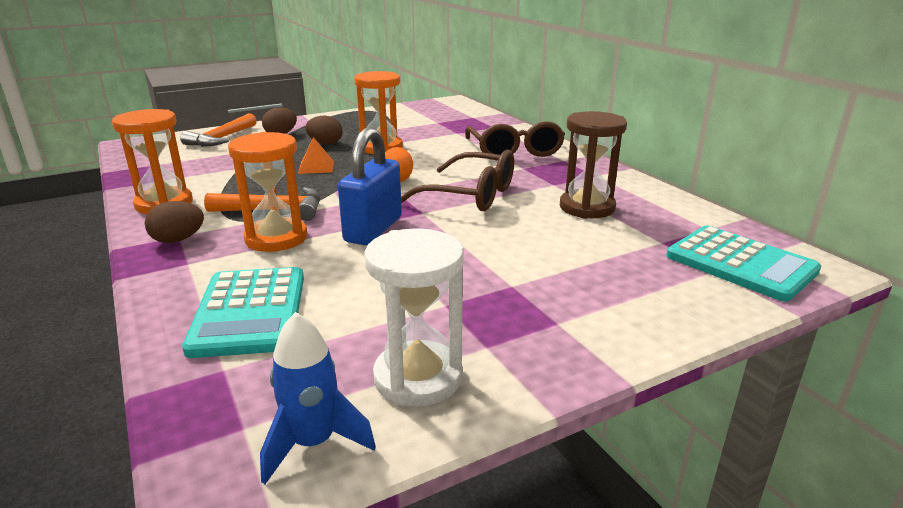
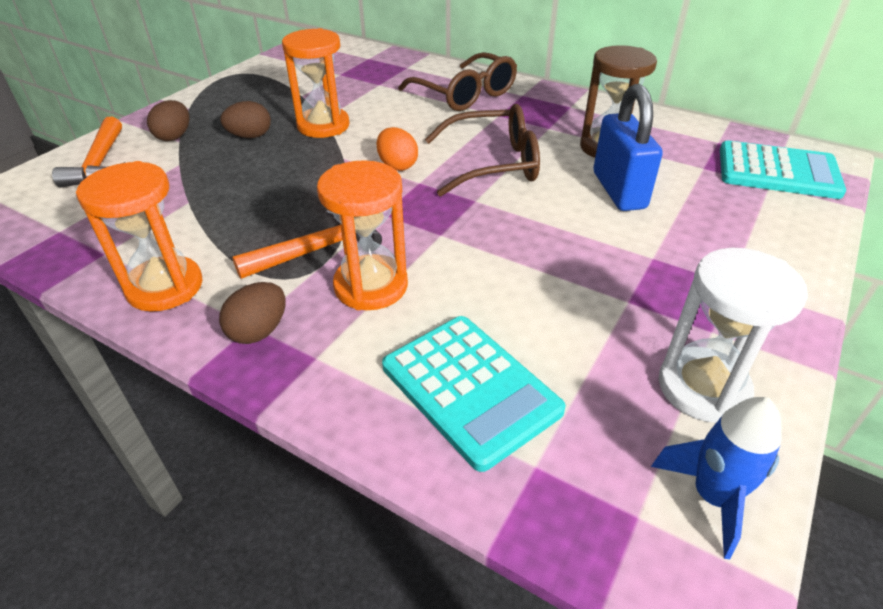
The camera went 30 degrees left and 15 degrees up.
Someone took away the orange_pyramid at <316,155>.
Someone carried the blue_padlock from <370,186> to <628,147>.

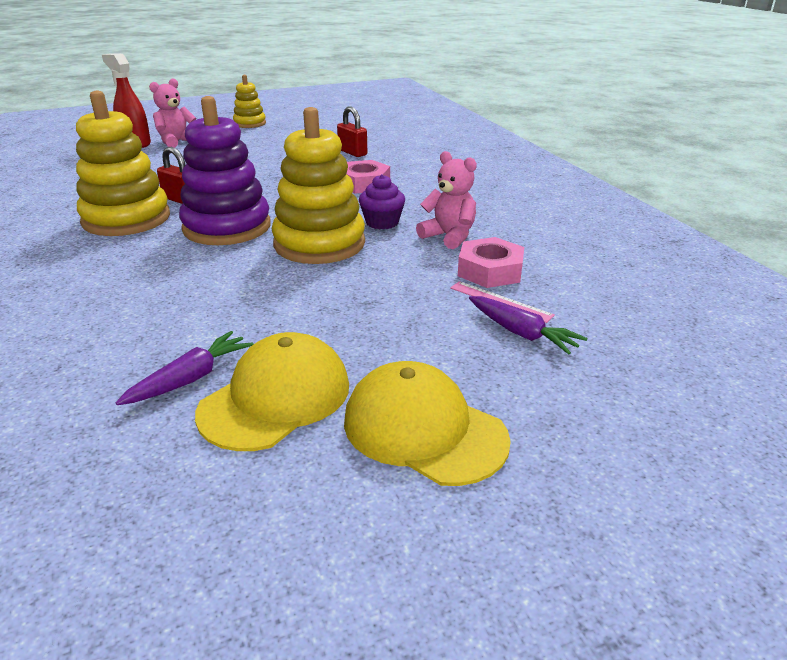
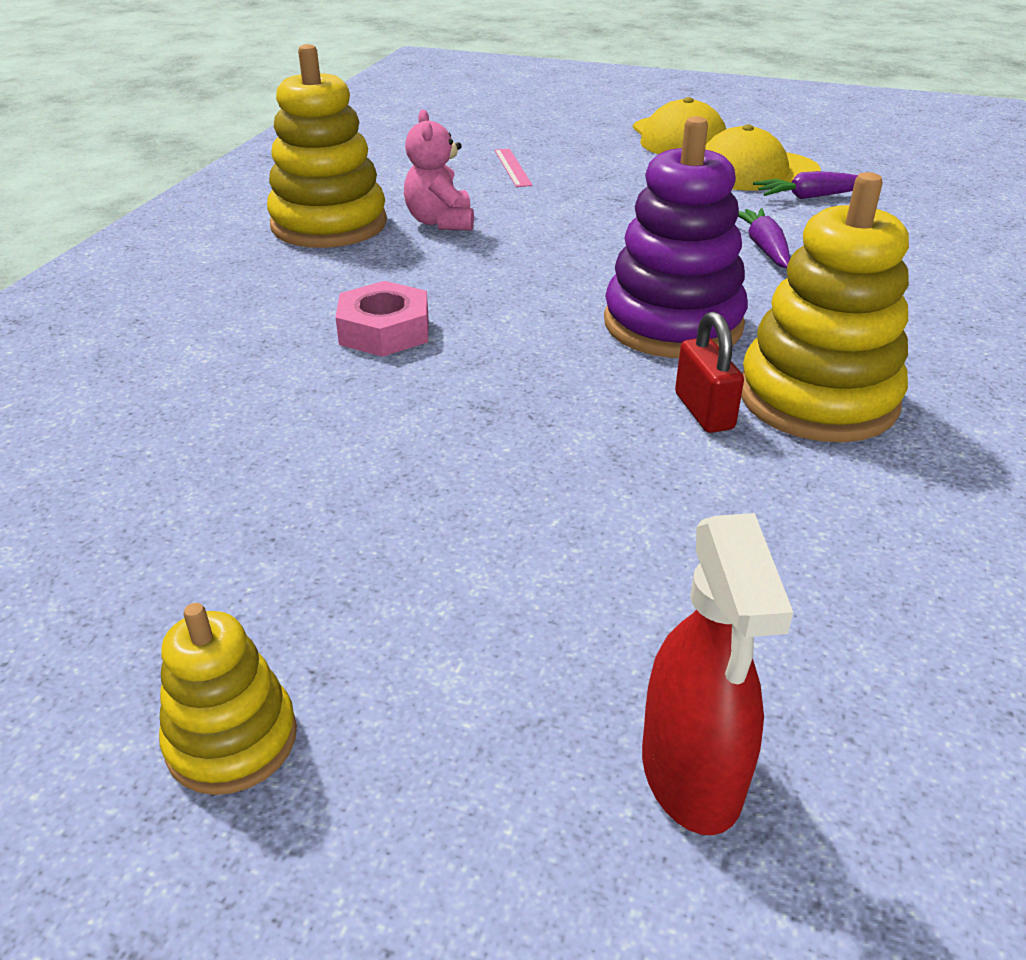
The camera went 140 degrees left and 5 degrees up.
Someone took away the pink_teddy_bear at <172,113>.
Someone took away the red_padlock at <352,131>.
Someone took away the purple_cupcake at <382,201>.
Someone took away the pink_nut at <491,262>.
Someone carried the yellow_stacking_toy from <318,185> to <327,146>.
Someone carried the purple_carrot from <528,325> to <764,238>.

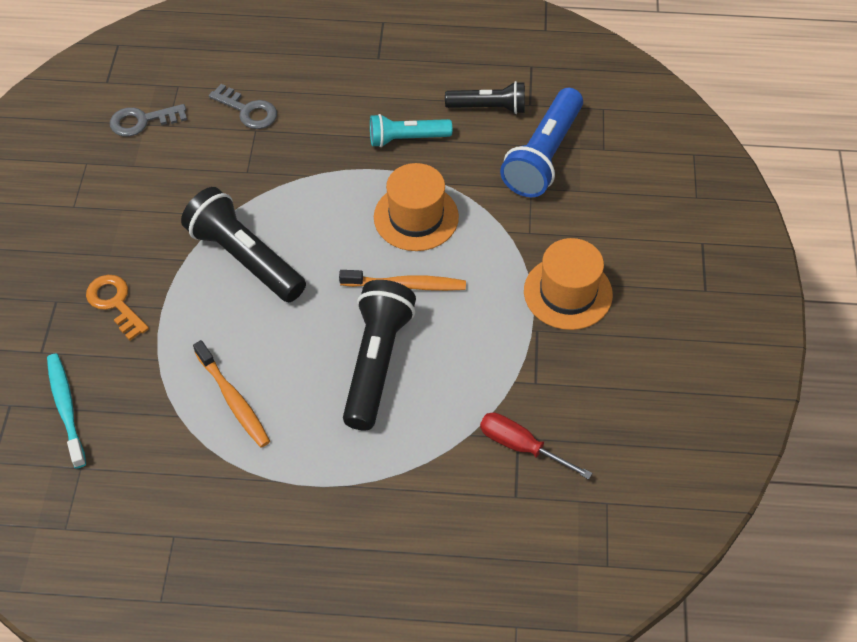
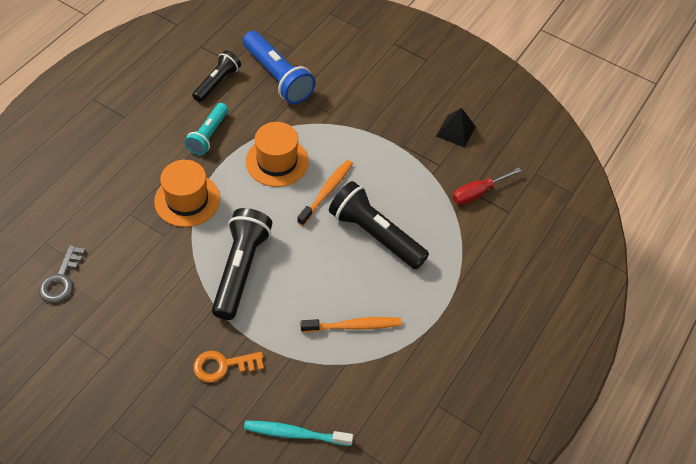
The camera went 65 degrees left and 0 degrees up.
Someone took away the grey_key at <243,106>.
Someone put down the black_pyramid at <456,128>.
Someone carried the orange_hat from <568,284> to <187,193>.
Someone rotated the black_flashlight at <243,244> by 120 degrees clockwise.

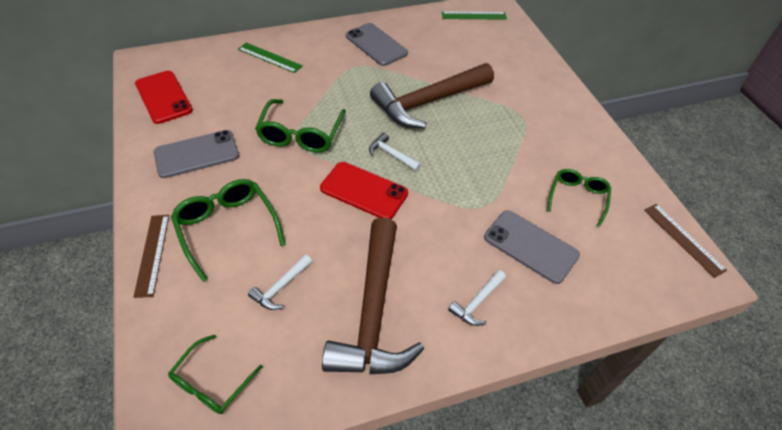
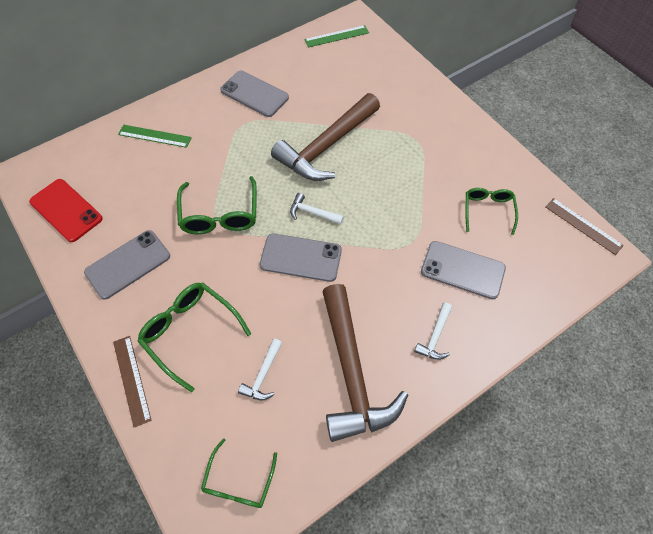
The camera went 15 degrees left and 10 degrees up.
Someone repainted the red_phone at <364,190>, which became the grey_phone at <301,257>.

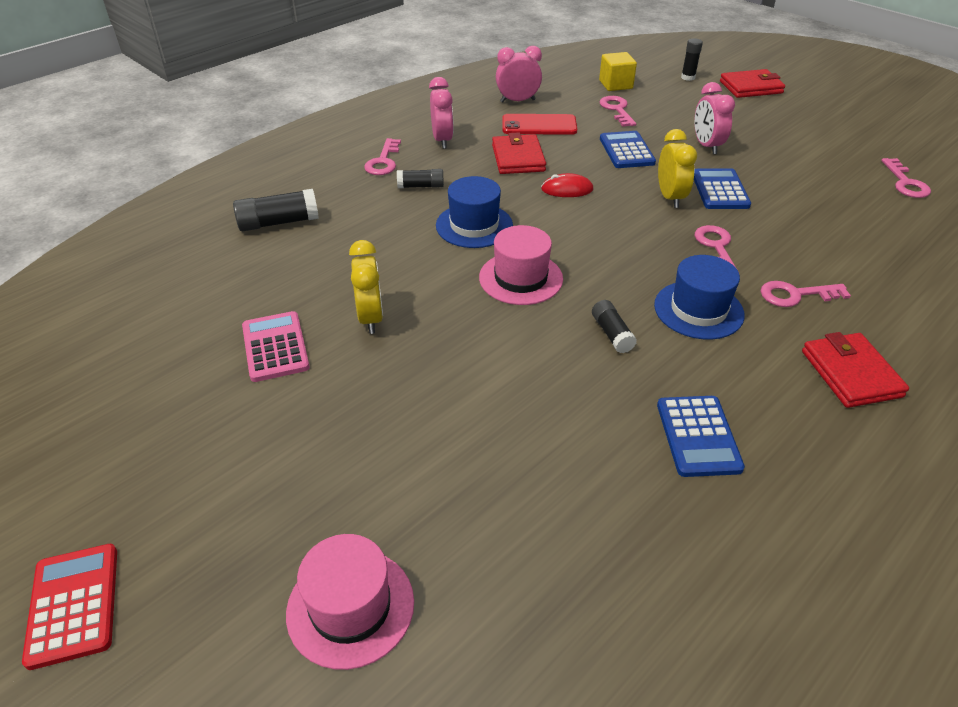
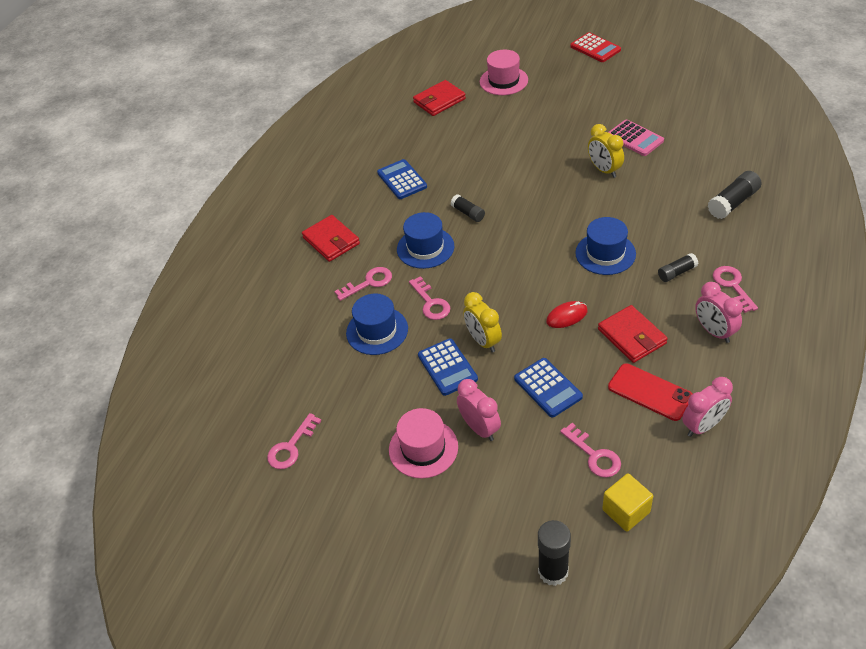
The camera went 160 degrees right and 5 degrees up.
Someone put down the blue_hat at <377,324>.
Someone carried the pink_hat from <521,265> to <423,443>.
Someone carried the red_wallet from <752,83> to <439,98>.
Someone rotated the red_phone at <539,124> by 60 degrees clockwise.
Someone rotated the pink_key at <906,178> by 120 degrees counterclockwise.
Someone scaled the black_glue_stick at <692,59> by 1.59.

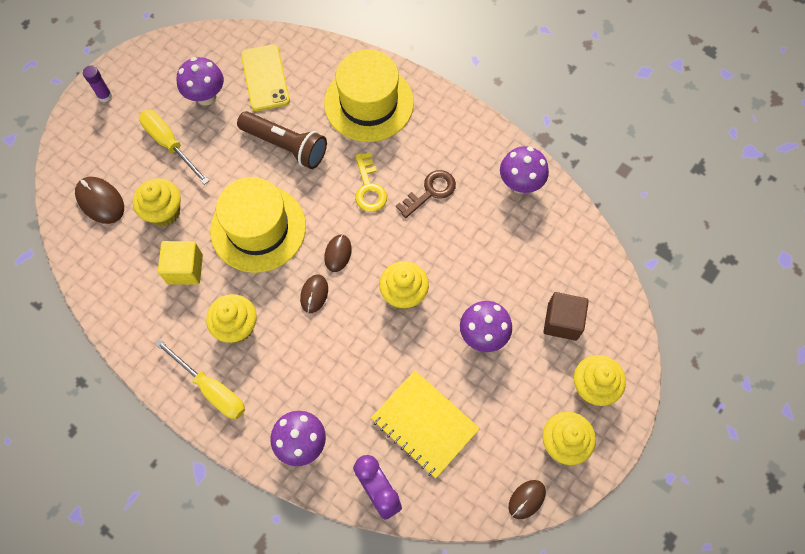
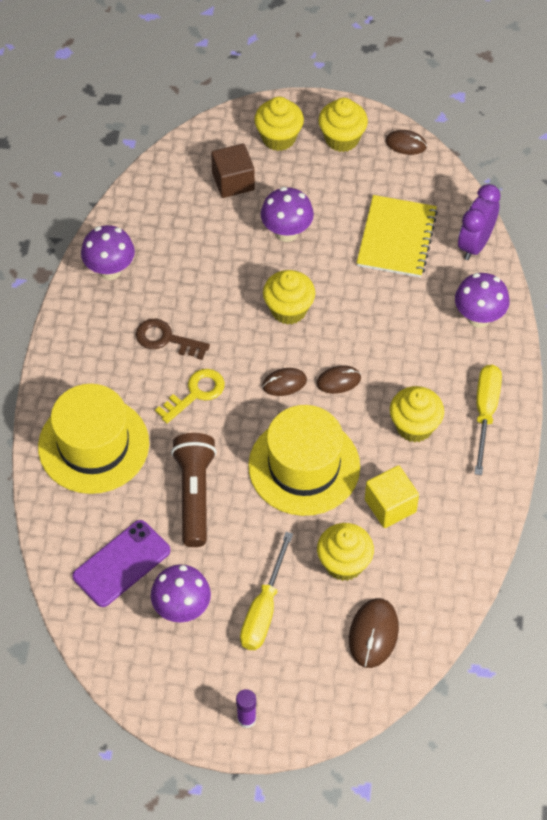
The camera went 120 degrees left and 10 degrees down.
Someone repainted the yellow_phone at <265,77>, which became the purple_phone at <121,563>.

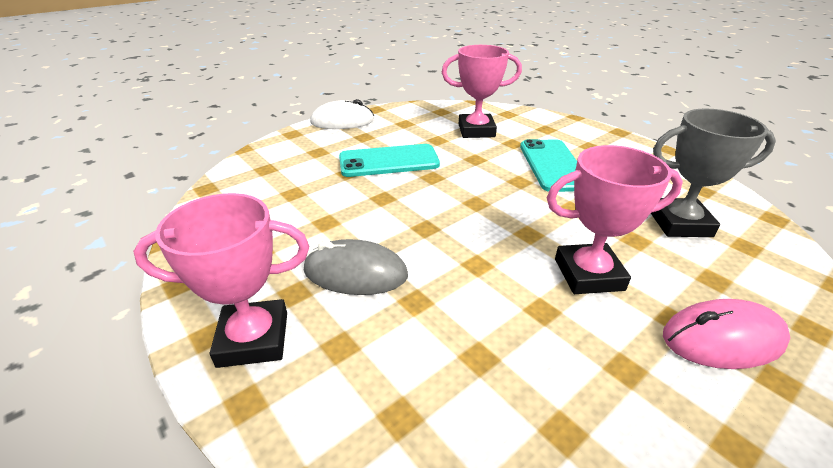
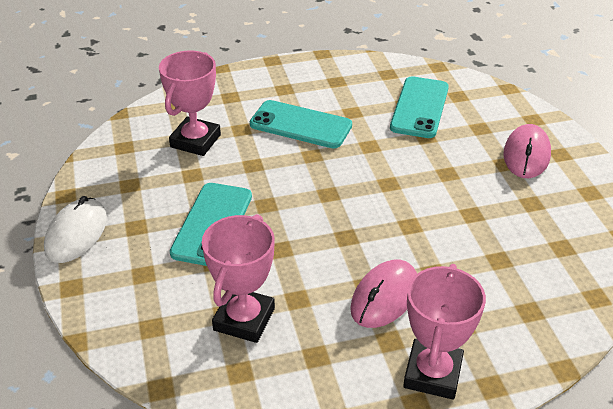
The camera went 65 degrees left and 5 degrees up.
Someone carried the pink_trophy from <615,219> to <238,278>.
Someone swapped the grey_trophy at <713,172> for the turquoise_phone at <419,107>.
Someone repainted the grey_mouse at <356,267>, which became the pink_mouse at <383,294>.

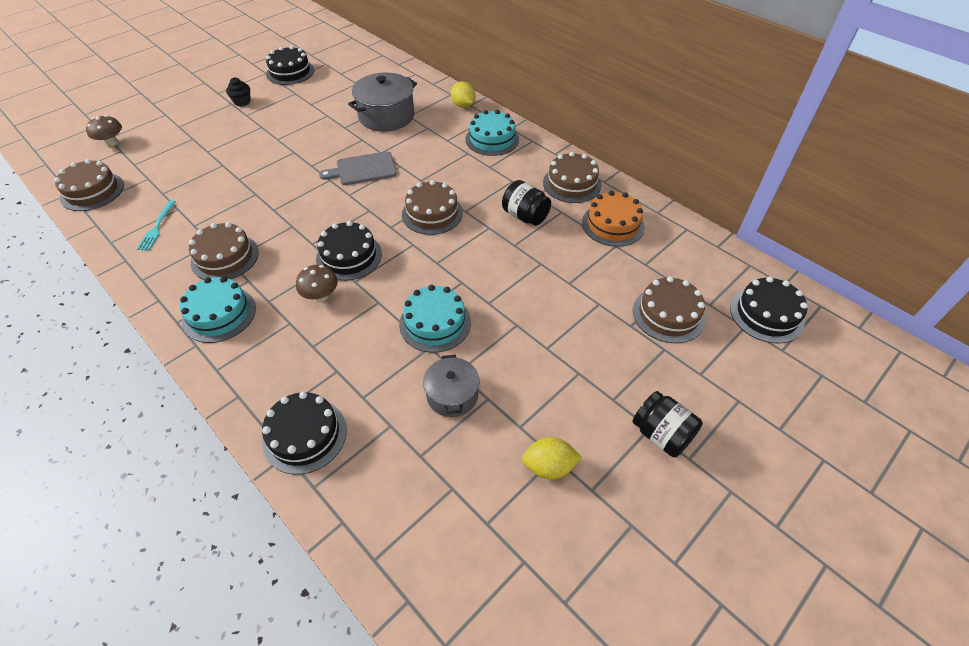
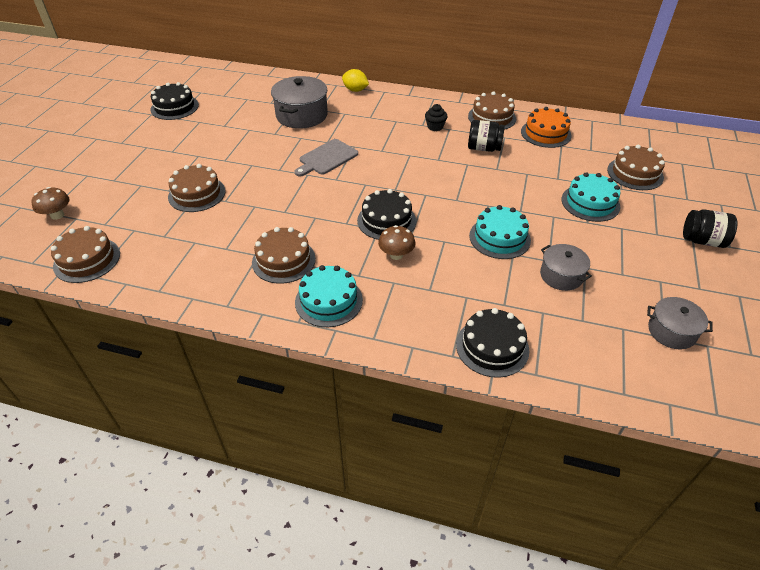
The camera went 30 degrees left and 5 degrees down.
Someone took away the turquoise_fork at <156,225>.
Someone took away the yellow_lemon at <552,458>.
Someone took away the black_cake at <769,309>.
Someone put down the grey_pot at <680,323>.
Someone carried the black_cupcake from <238,91> to <436,117>.
Someone carried the brown_cake from <432,207> to <196,188>.
Someone carried the turquoise_cake from <492,133> to <591,197>.

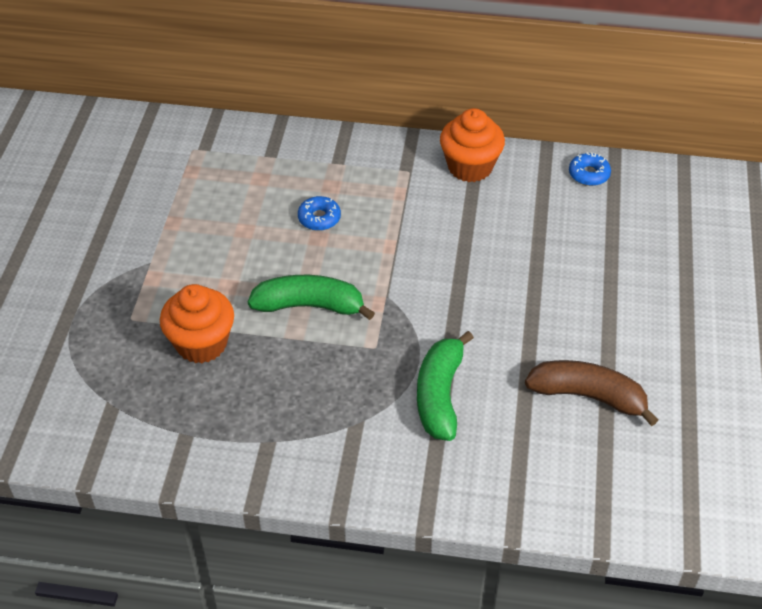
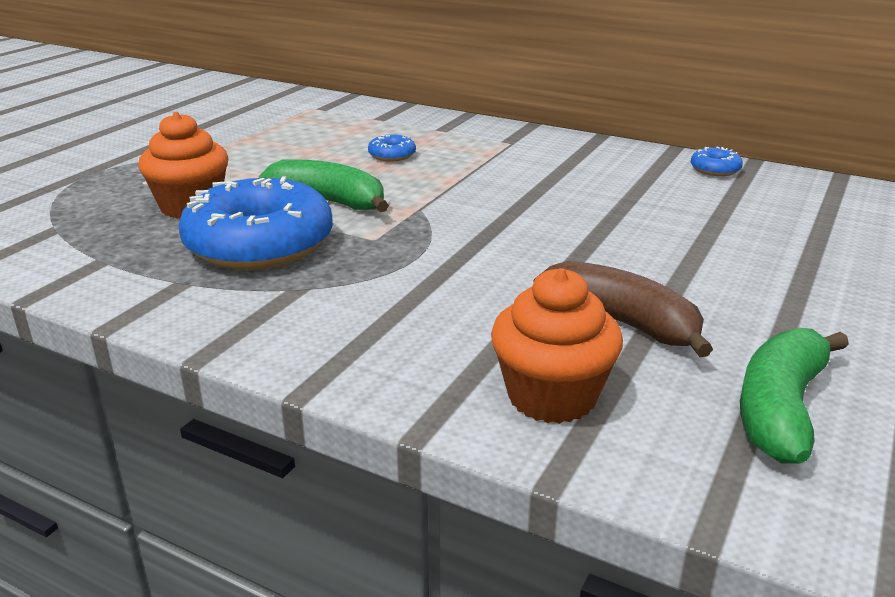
The camera went 20 degrees right and 20 degrees down.
Someone put down the blue_donut at <255,223>.
Someone carried the green_banana from <445,386> to <794,395>.
Someone carried the orange_cupcake from <472,145> to <557,346>.

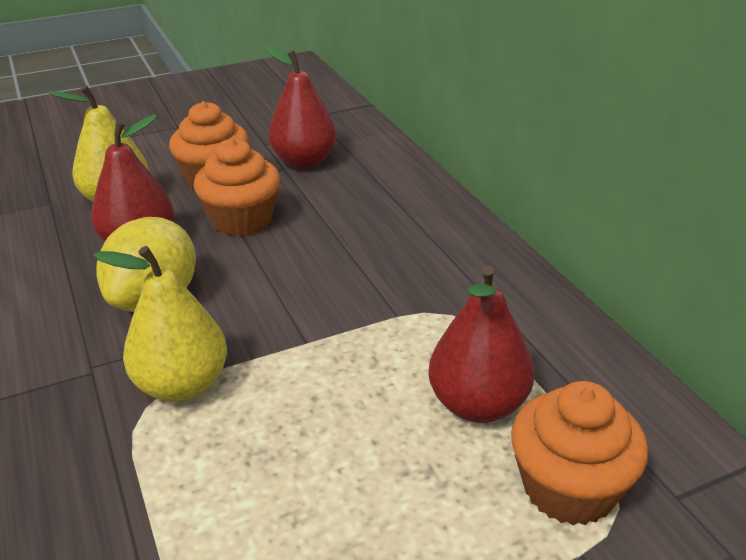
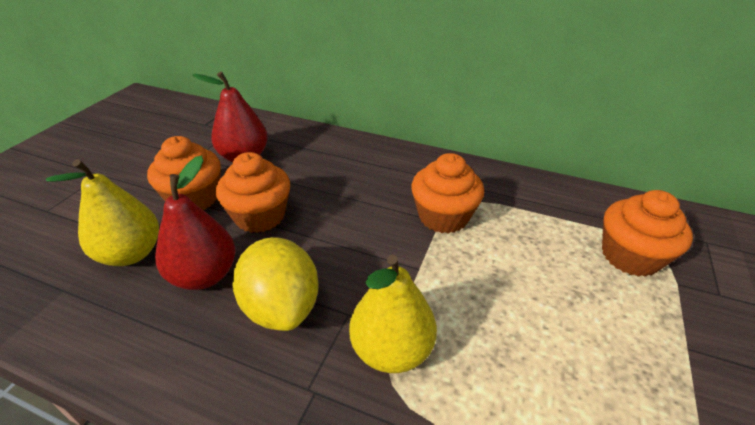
The camera went 45 degrees left and 5 degrees up.
Someone took away the red_pear at <481,344>.
Someone put down the orange_cupcake at <447,193>.

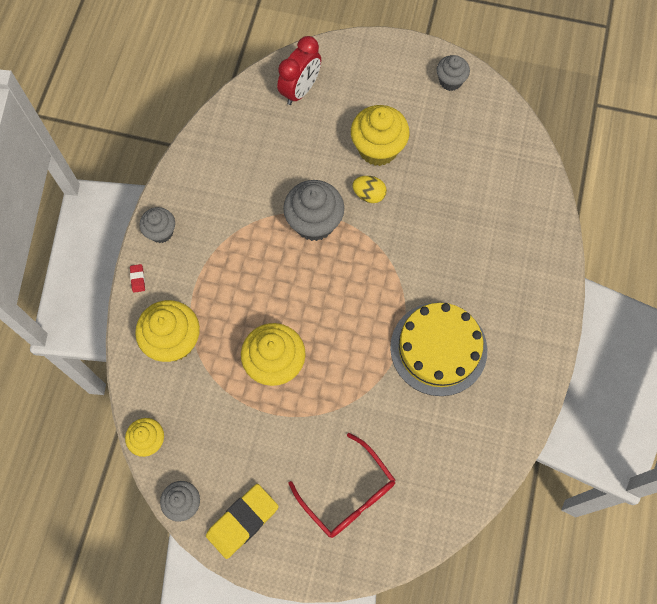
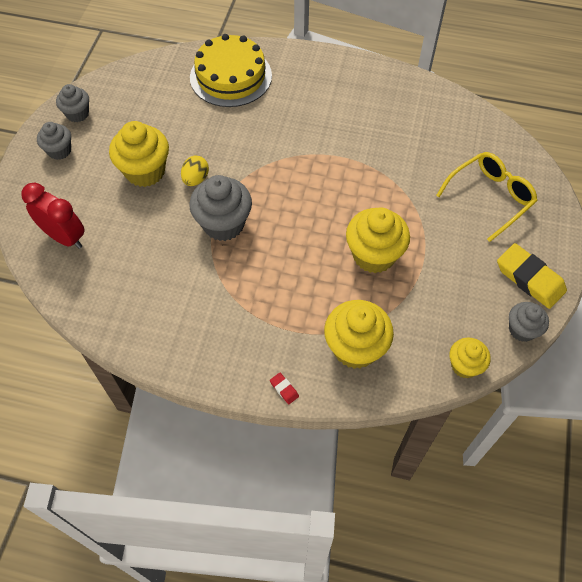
The camera went 90 degrees left and 10 degrees down.
Someone carried the grey_cupcake from <157,225> to <54,141>.
Someone carried the yellow_cake from <438,349> to <231,70>.
Someone repainted the red_glasses at <342,485>, which became the yellow_glasses at <487,197>.
Someone rotated the red_eraser at <137,278> by 60 degrees clockwise.

